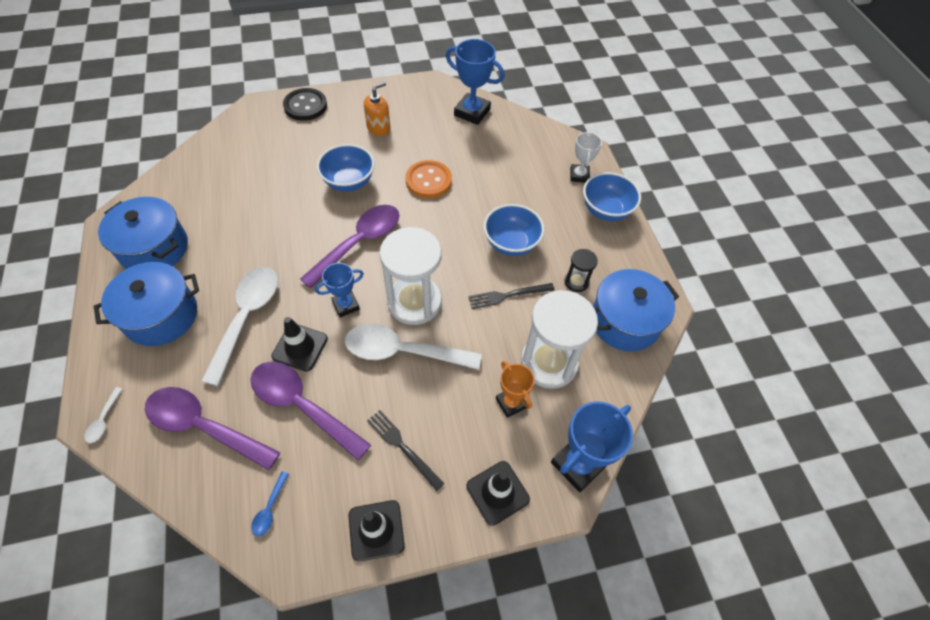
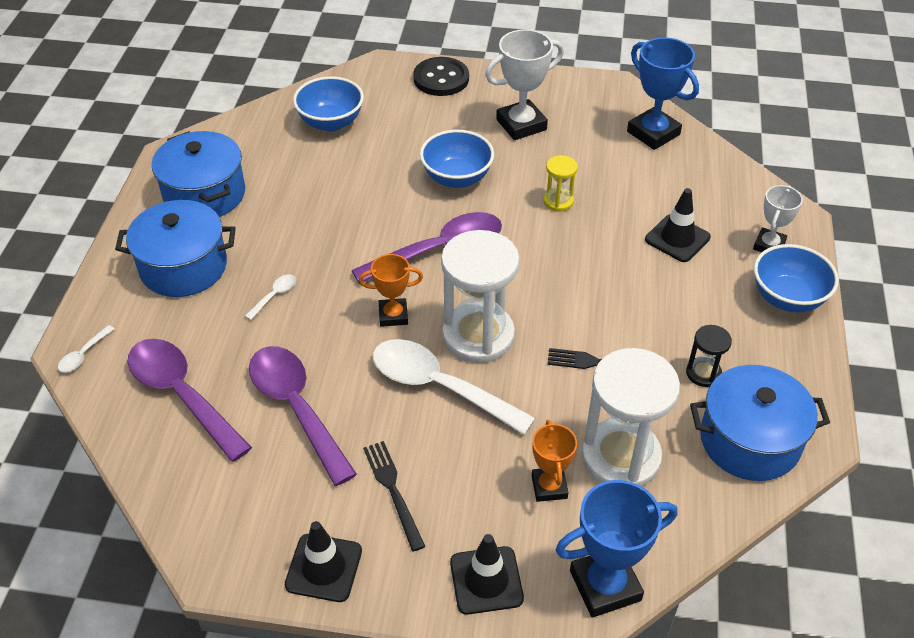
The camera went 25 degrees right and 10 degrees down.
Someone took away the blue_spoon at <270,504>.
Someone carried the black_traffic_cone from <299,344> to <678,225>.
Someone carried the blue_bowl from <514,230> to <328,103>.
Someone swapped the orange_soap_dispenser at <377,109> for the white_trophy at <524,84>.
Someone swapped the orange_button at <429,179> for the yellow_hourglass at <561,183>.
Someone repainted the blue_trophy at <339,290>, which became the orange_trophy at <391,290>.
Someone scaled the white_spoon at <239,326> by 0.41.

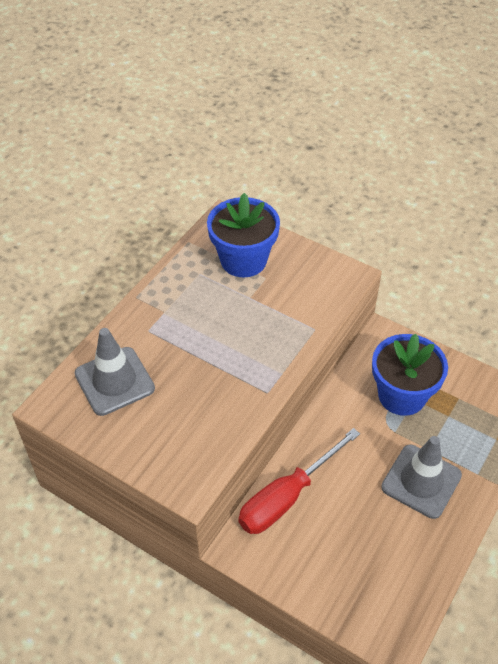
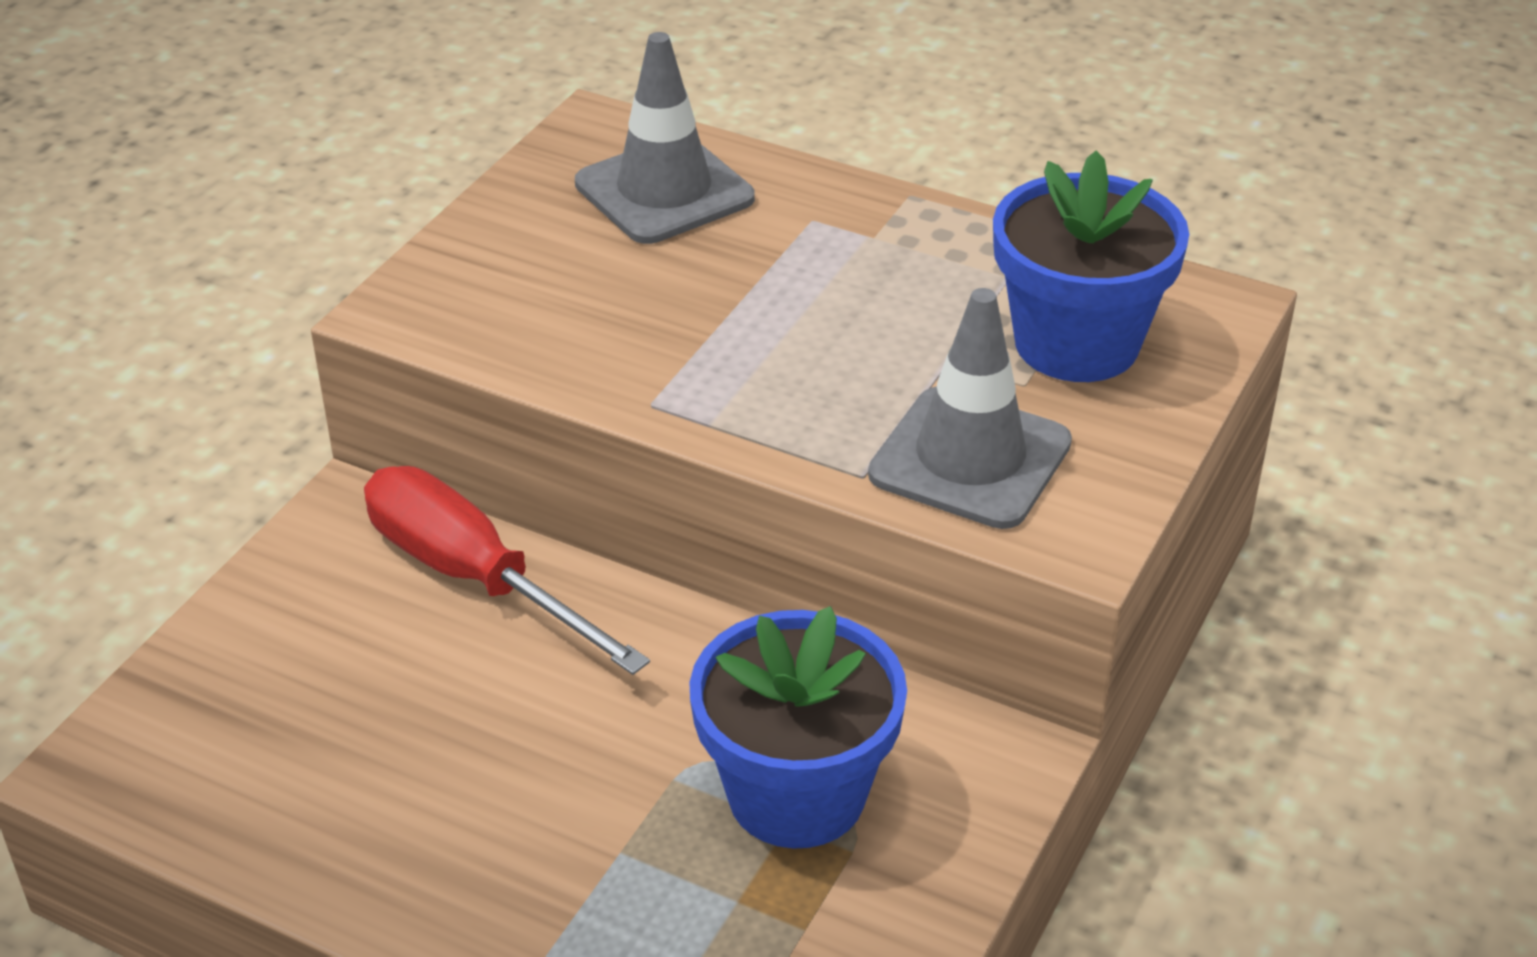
The camera went 85 degrees right and 10 degrees down.
Someone carried the grey_traffic_cone from <421,477> to <970,408>.

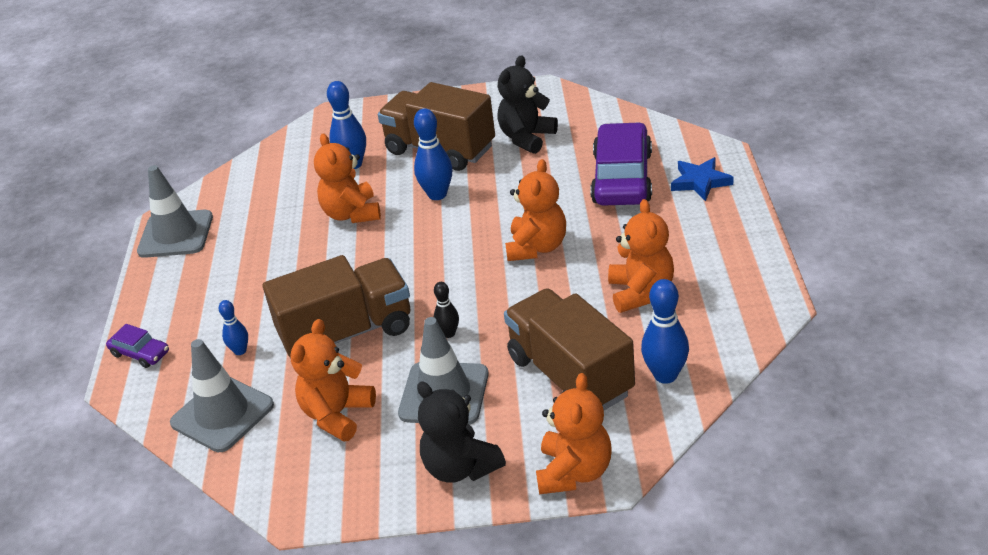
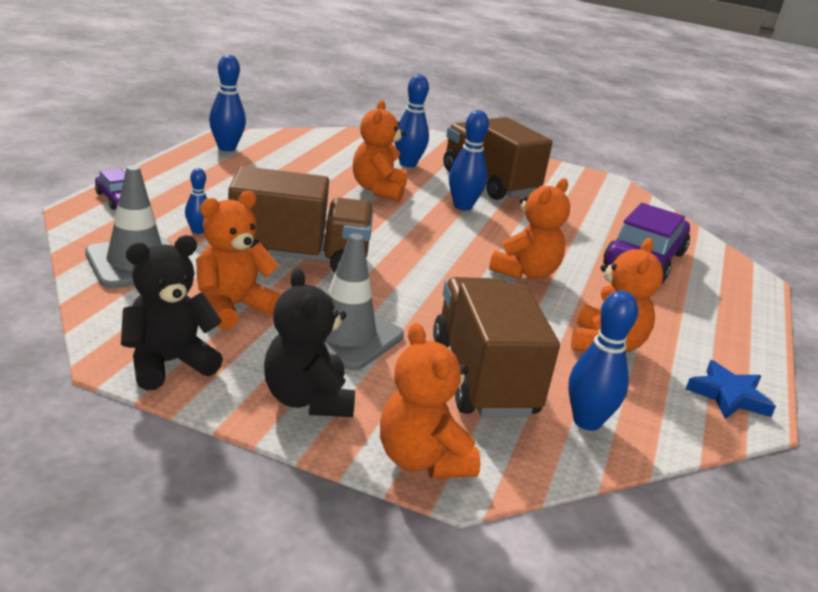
The camera went 15 degrees right and 10 degrees down.
Someone took away the black_bowling_pin at <446,310>.
Someone carried the black_teddy_bear from <527,104> to <172,312>.
Someone carried the blue_star from <702,179> to <731,389>.
Someone swapped the grey_traffic_cone at <175,211> for the blue_bowling_pin at <227,103>.
Someone rotated the orange_teddy_bear at <574,433> by 120 degrees clockwise.

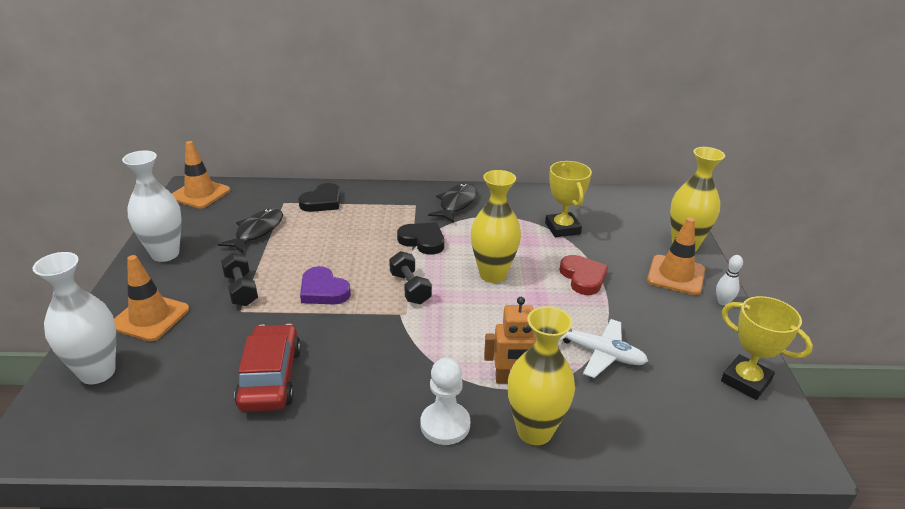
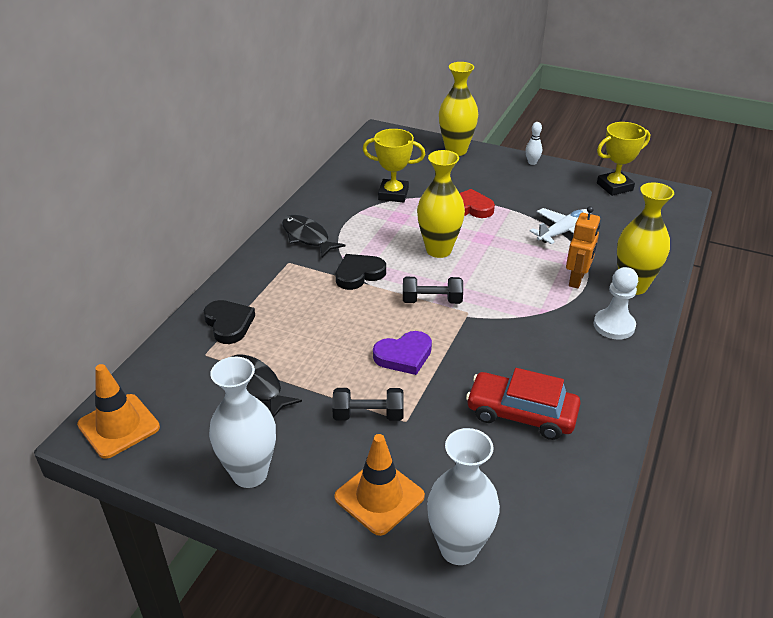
The camera went 65 degrees left and 5 degrees up.
Someone took away the orange_traffic_cone at <676,256>.

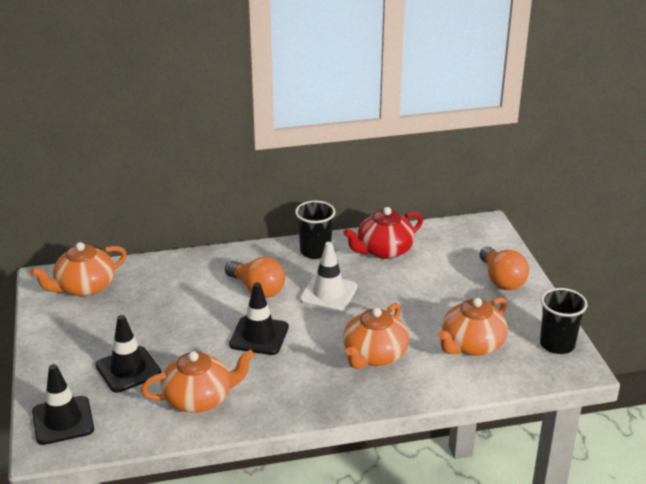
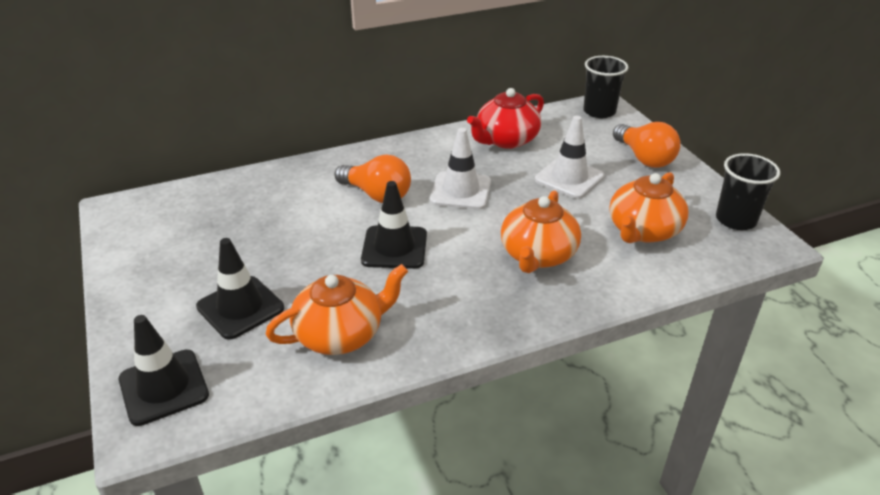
The camera went 10 degrees left and 5 degrees up.
Someone took away the orange_teapot at <78,269>.
Someone put down the white_traffic_cone at <569,157>.
Someone carried the black_cup from <315,230> to <606,87>.

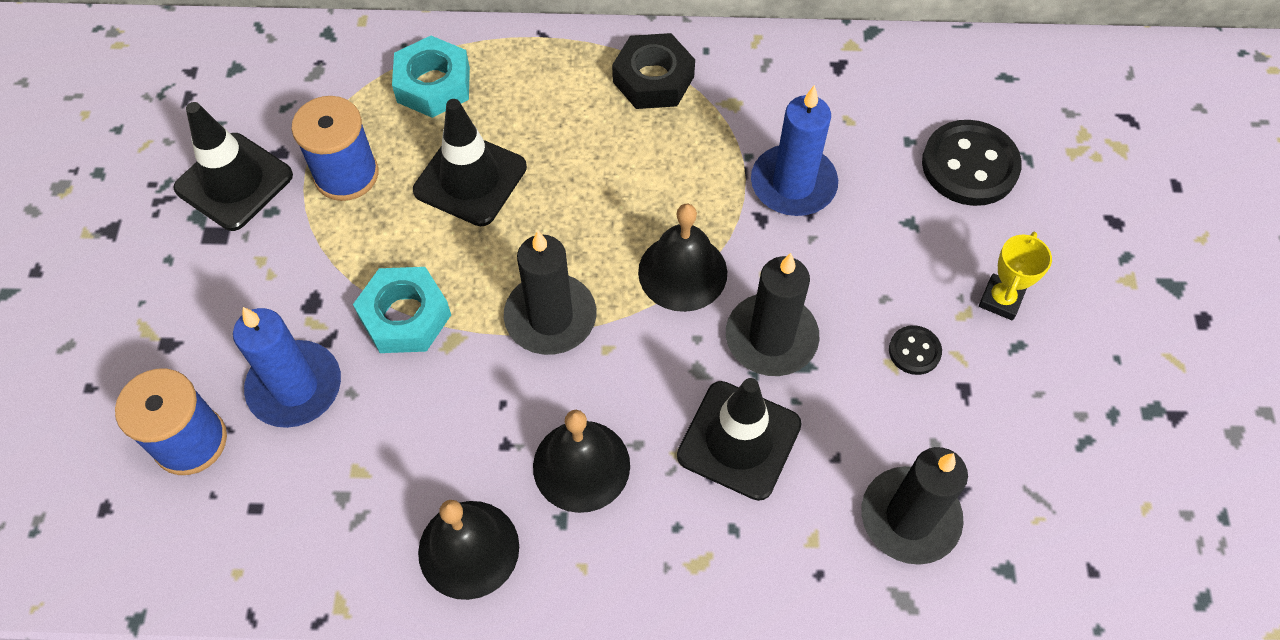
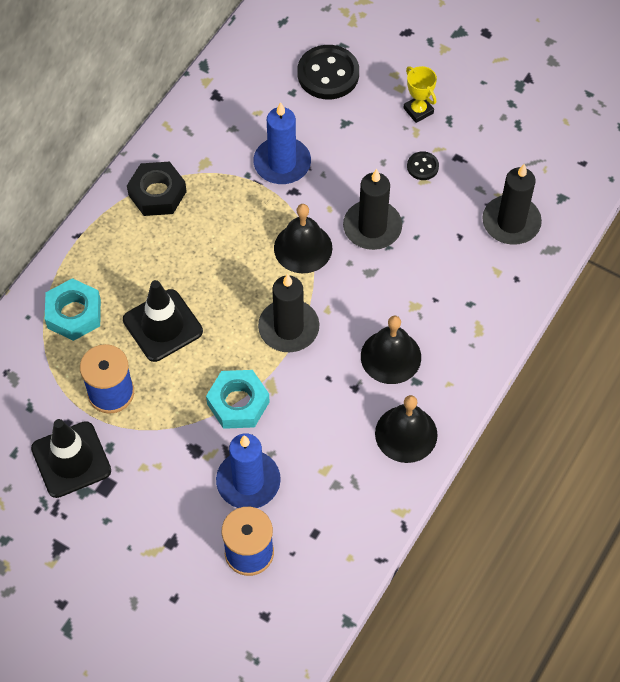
The camera went 60 degrees left and 0 degrees up.
Someone took away the black_traffic_cone at <739,439>.

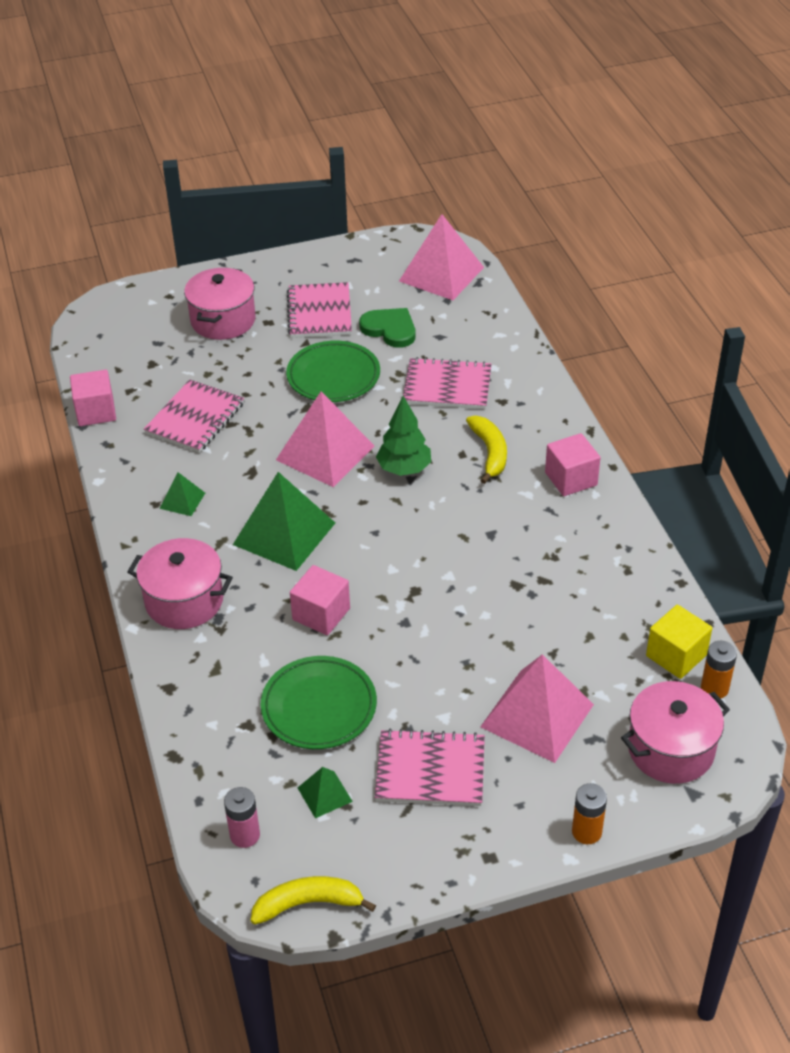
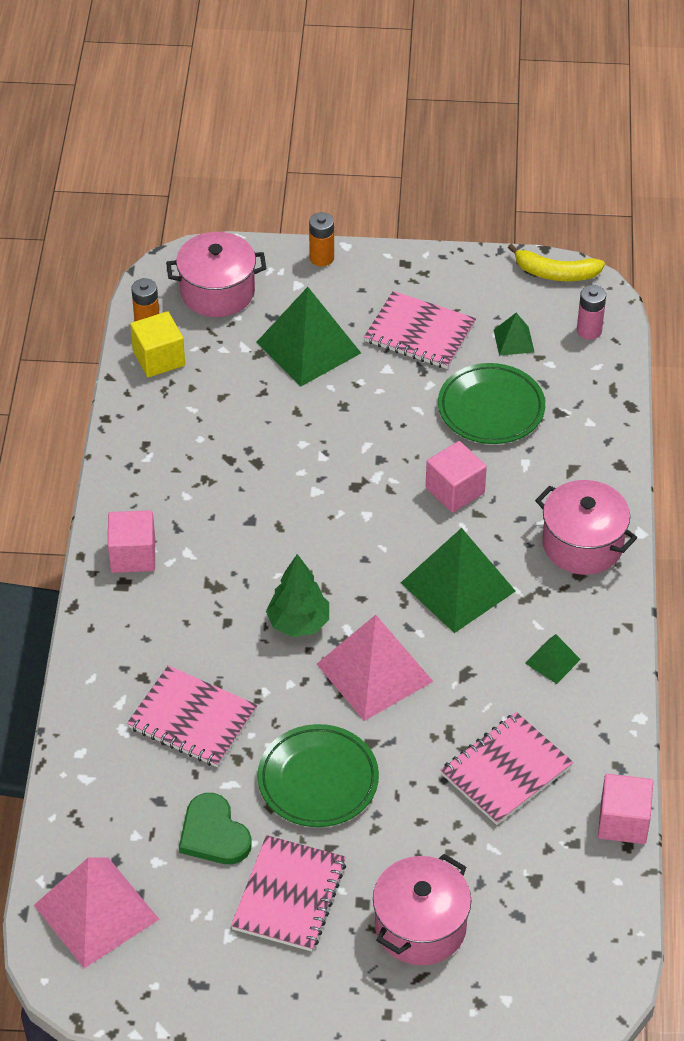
The camera went 160 degrees left and 5 degrees up.
Someone took away the yellow_banana at <486,450>.
Someone repainted the pink_pyramid at <537,709>, which became the green_pyramid at <308,337>.

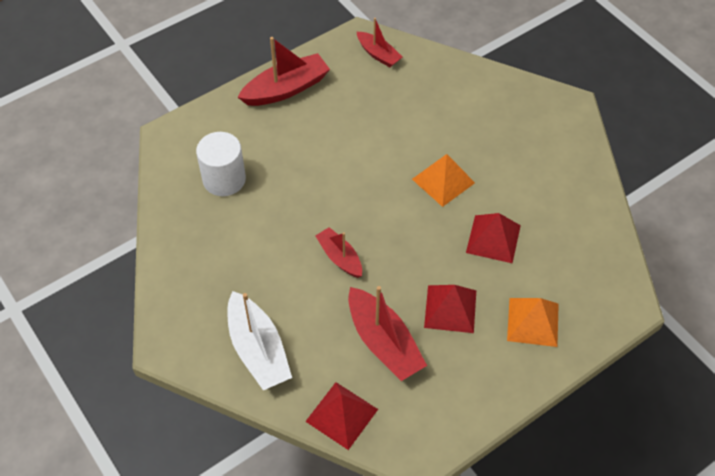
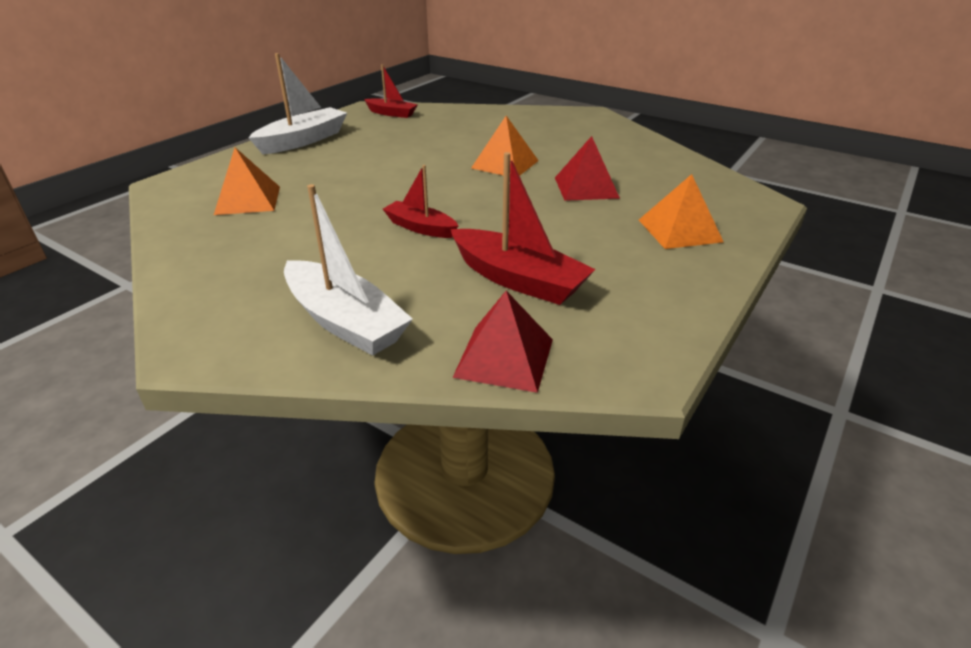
The camera went 20 degrees left and 20 degrees down.
Someone took away the red_pyramid at <450,309>.
Someone swapped the white_cylinder at <221,164> for the orange_pyramid at <247,181>.
Someone repainted the red_boat at <283,71>, which became the white_boat at <297,103>.

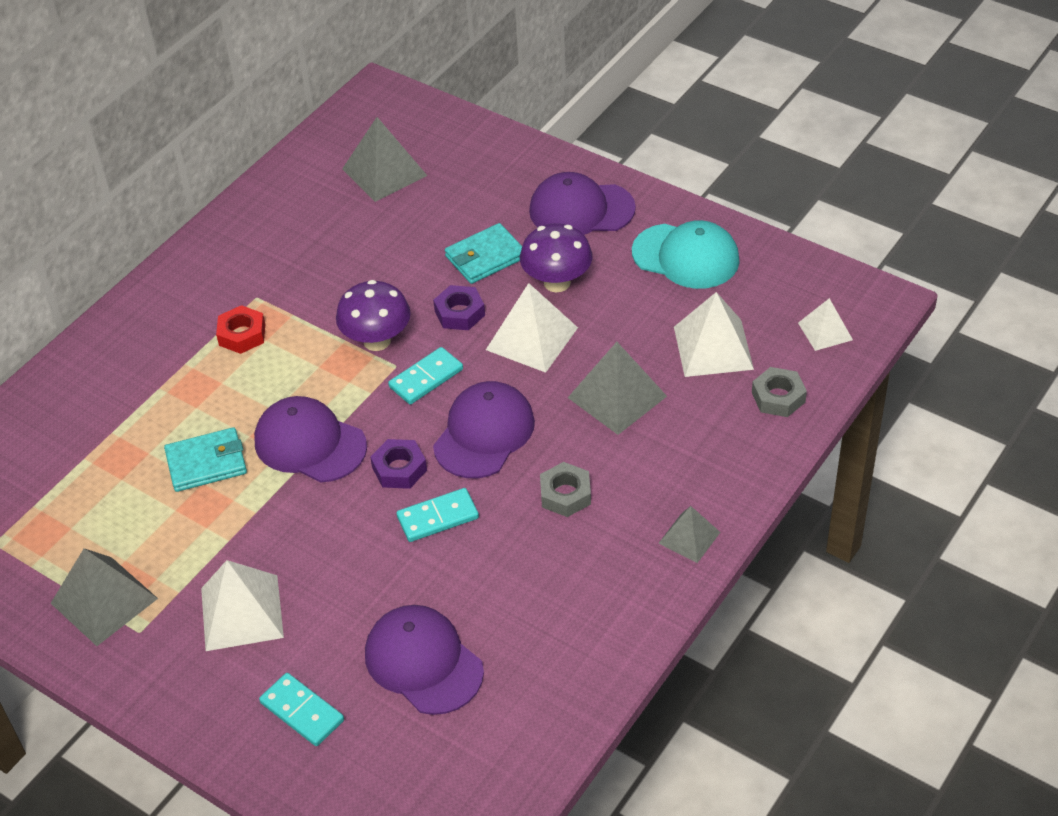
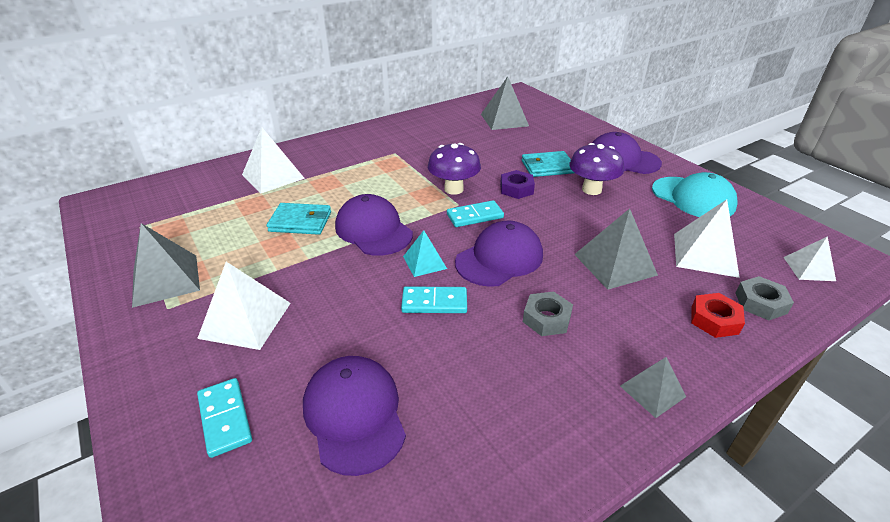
The camera went 20 degrees right and 10 degrees down.
Someone carried the red_nut from <240,329> to <718,315>.
Someone carried the white_pyramid from <532,328> to <273,160>.
Someone swapped the purple_nut at <398,464> for the turquoise_pyramid at <425,253>.

